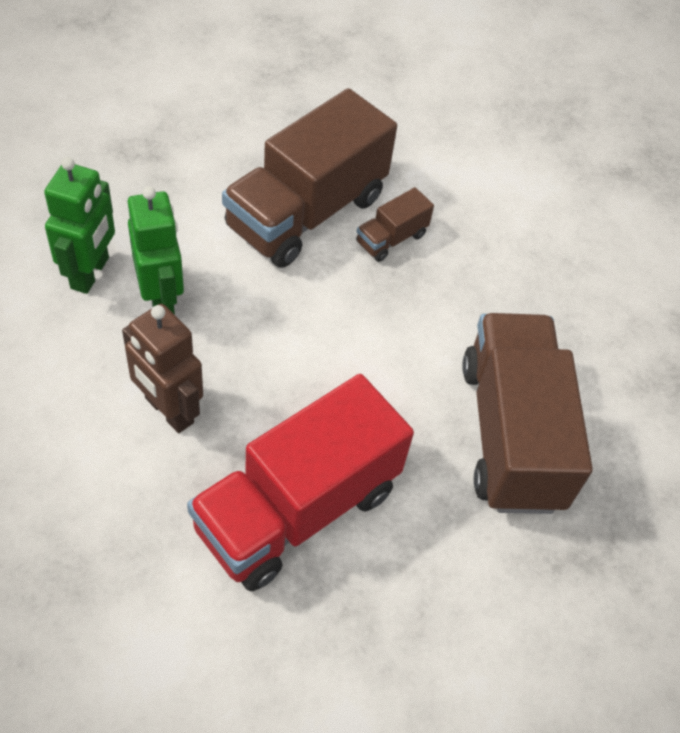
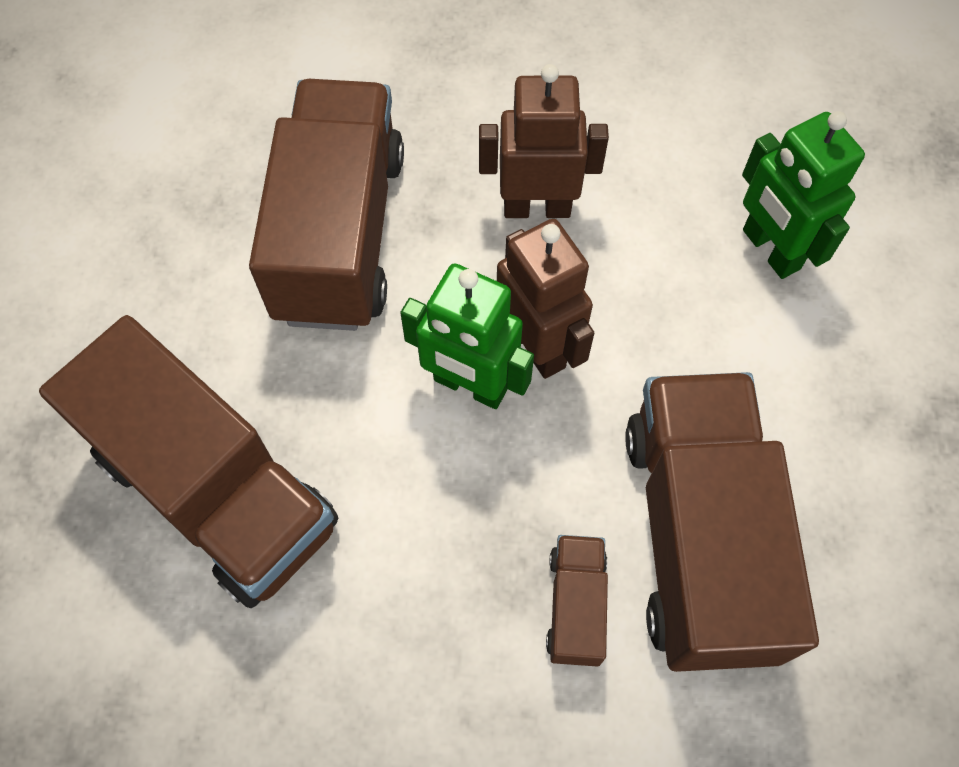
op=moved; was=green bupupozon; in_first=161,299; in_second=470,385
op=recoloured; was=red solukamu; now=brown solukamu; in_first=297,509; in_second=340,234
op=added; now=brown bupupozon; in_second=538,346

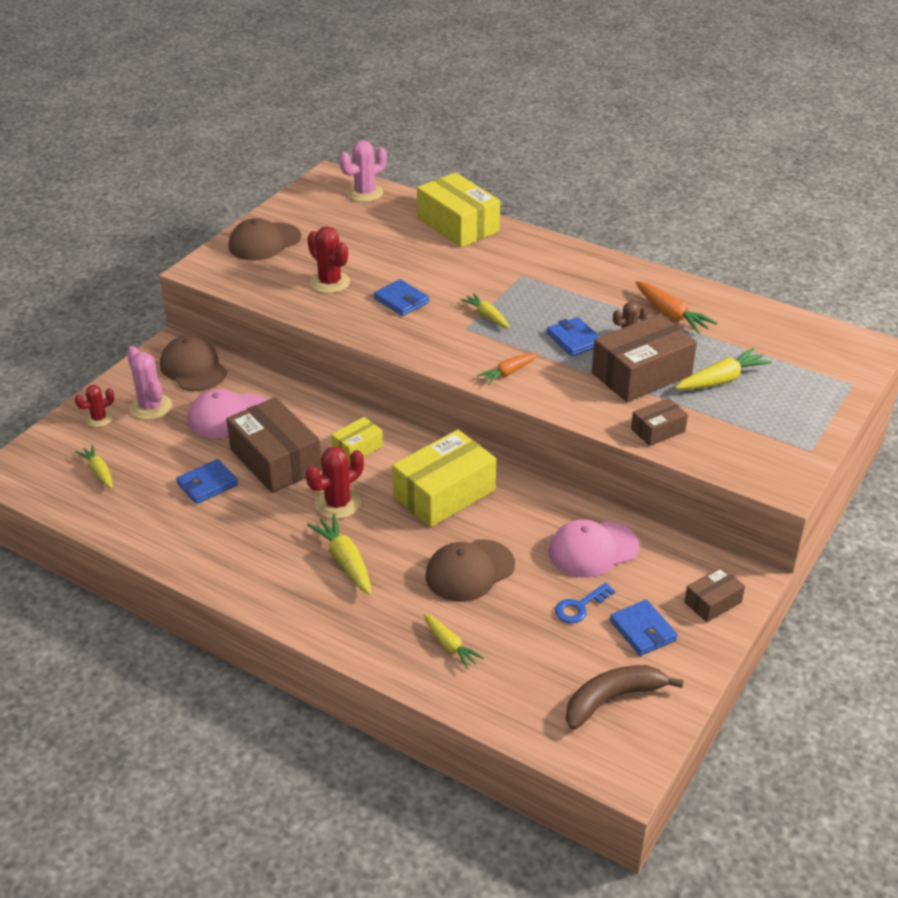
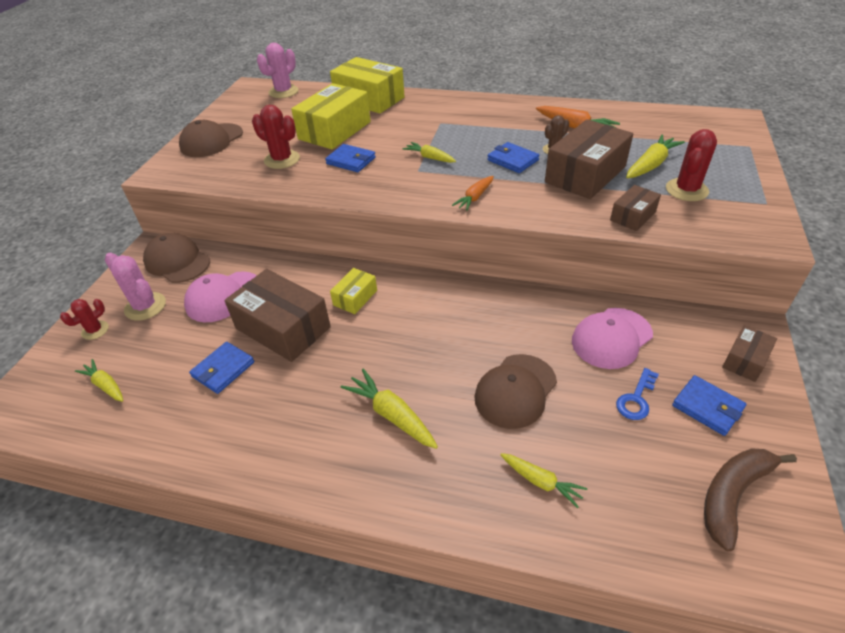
op=moved; was=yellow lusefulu; in_first=444,493; in_second=335,130
op=moved; was=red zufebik; in_first=337,504; in_second=686,190

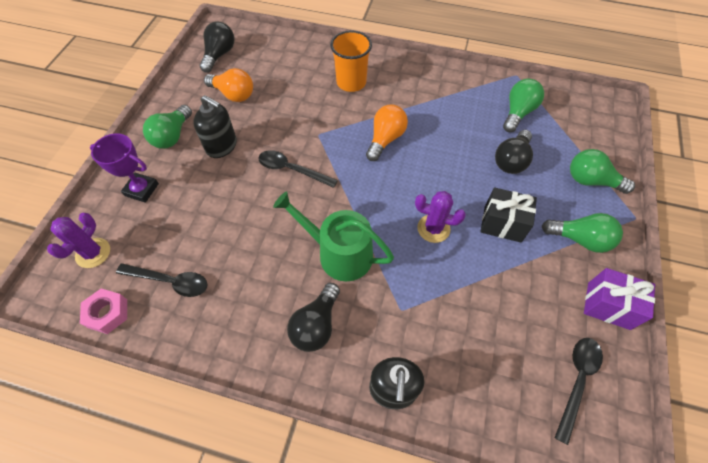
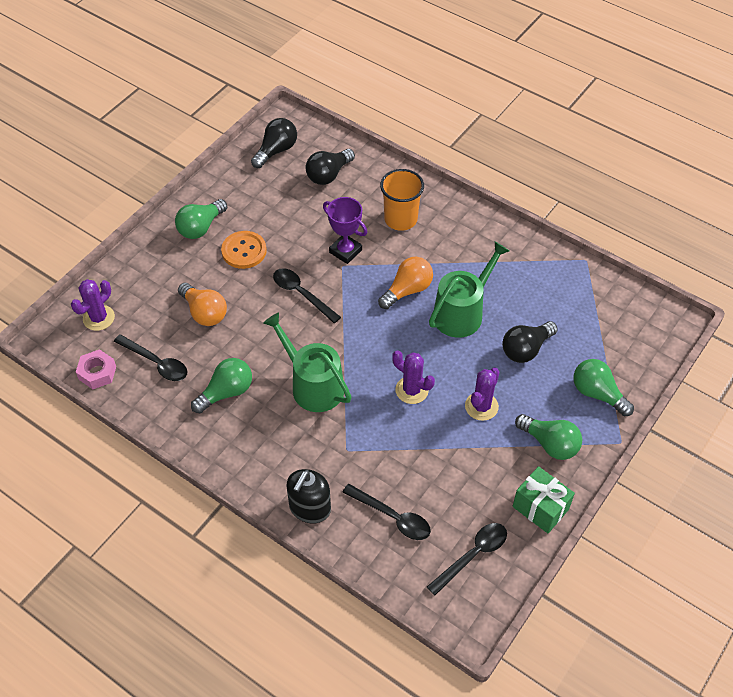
op=moved; was=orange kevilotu; in_first=233,94; in_second=204,312
op=moved; was=green kevilotu; in_first=518,113; in_second=226,392
op=replaced; was=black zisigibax; now=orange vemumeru; in_first=222,146; in_second=244,251
op=moved; was=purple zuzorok; in_first=141,189; in_second=345,251
op=replaced; was=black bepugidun; now=purple zufebik; in_first=502,224; in_second=481,406
op=recoloured; was=purple bepugidun; now=green bepugidun; in_first=608,305; in_second=540,508
op=moved; was=black kevilotu; in_first=316,325; in_second=328,175
op=added; now=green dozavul; in_second=462,312
op=added; now=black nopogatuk; in_second=392,517

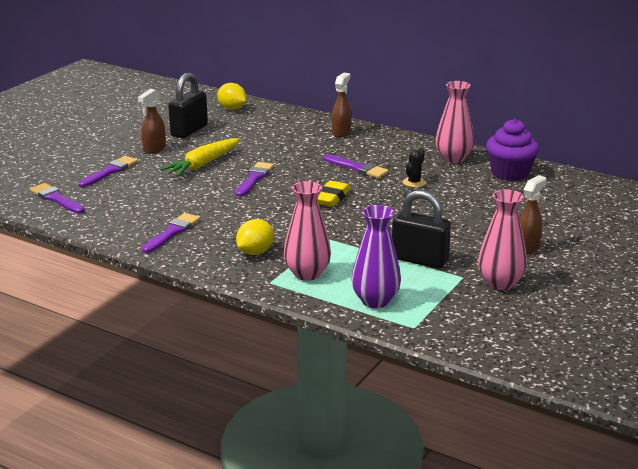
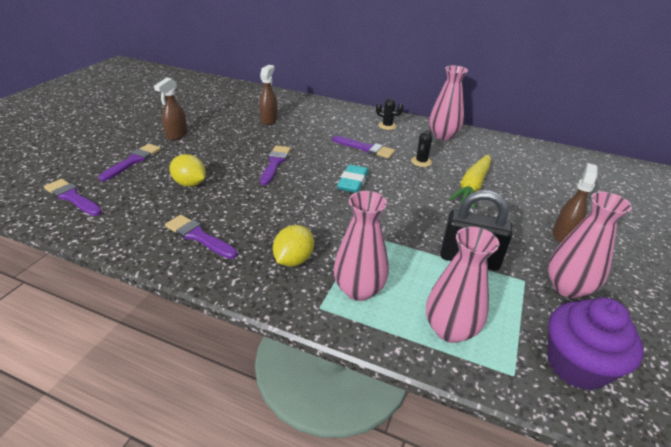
op=removed; was=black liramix; in_first=189,131
op=moved; was=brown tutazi; in_first=341,133; in_second=269,120
op=moved; was=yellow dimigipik; in_first=232,108; in_second=190,184
op=moved; was=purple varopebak; in_first=510,173; in_second=576,365
op=moved; was=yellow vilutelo; in_first=203,164; in_second=472,186
op=recoloured; was=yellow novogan; now=turquoise novogan; in_first=331,198; in_second=353,182
op=recoloured; was=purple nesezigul; now=pink nesezigul; in_first=375,301; in_second=450,329
op=turned; was=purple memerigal; in_first=172,232; in_second=199,236; clockwise=-75
op=added; now=black zufebik; in_second=387,126

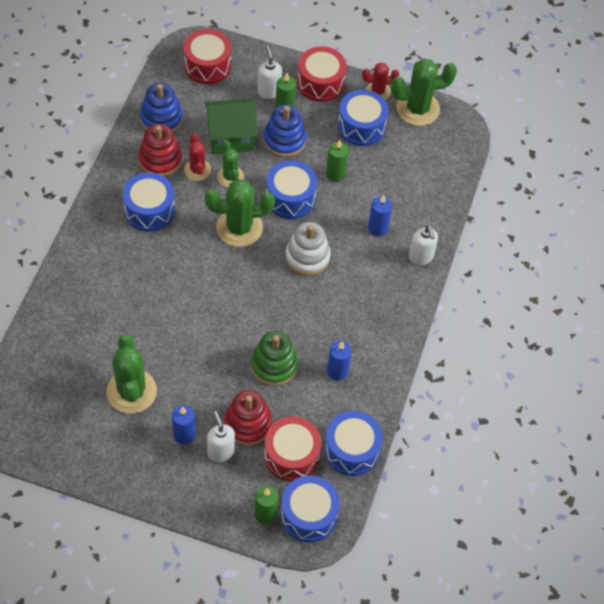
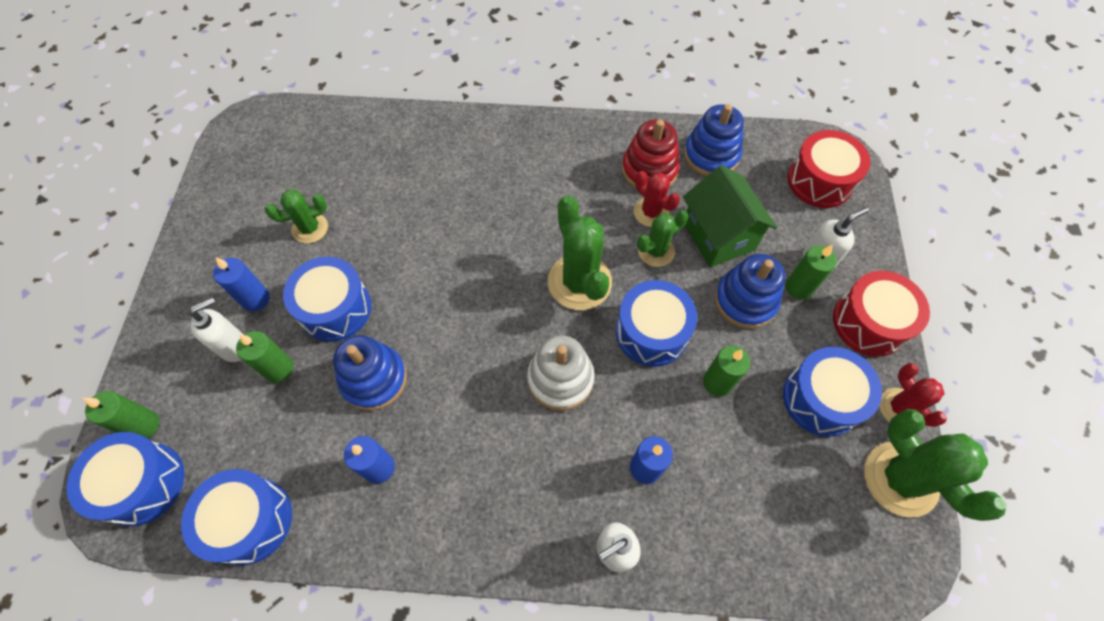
op=turned; was=red zufebik; in_first=197,170; in_second=651,212; clockwise=75
op=moved; was=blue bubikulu; in_first=149,210; in_second=335,308
op=recoloured; was=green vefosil; now=blue vefosil; in_first=274,365; in_second=374,379
op=resized; was=green zufebik; in_first=131,391; in_second=310,228; ratio=0.59
op=replaced; was=red vefosil; now=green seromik; in_first=248,424; in_second=279,369
op=removed; was=red bubikulu; in_first=291,455

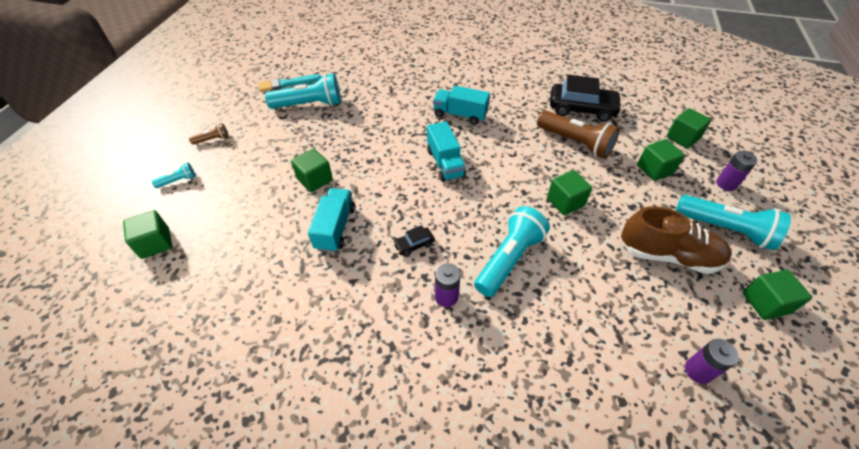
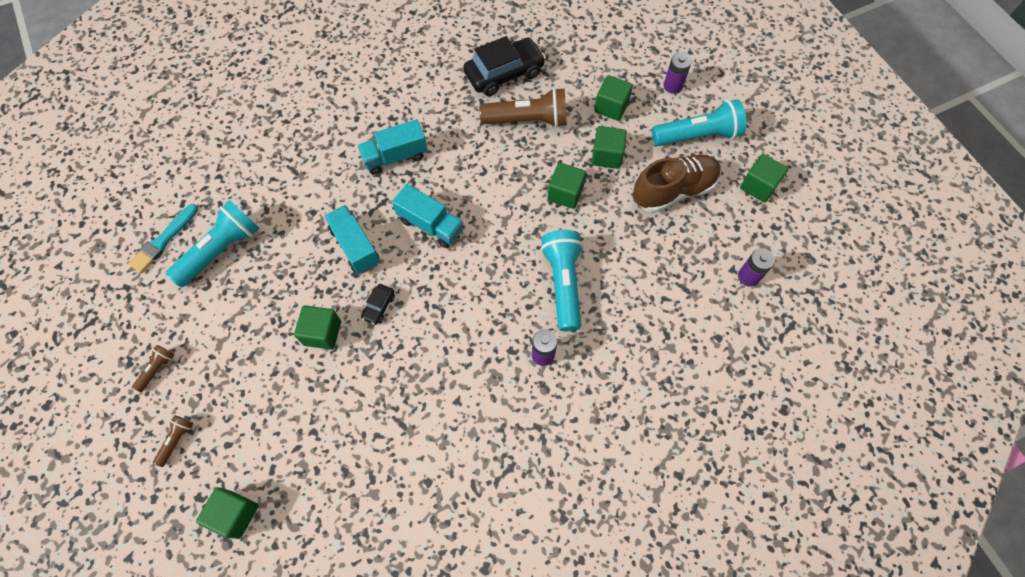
op=moved; was=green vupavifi; in_first=682,138; in_second=606,156
op=recoloured; was=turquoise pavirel; now=brown pavirel; in_first=178,181; in_second=176,440
op=moved; was=turquoise solukamu; in_first=335,228; in_second=355,246
op=moved; was=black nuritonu; in_first=414,245; in_second=379,306

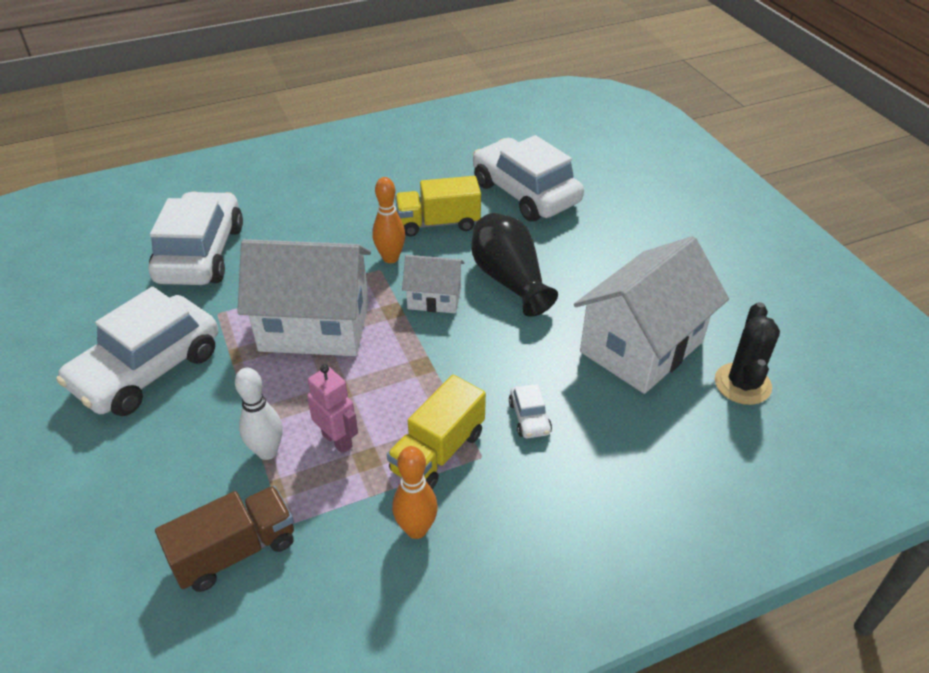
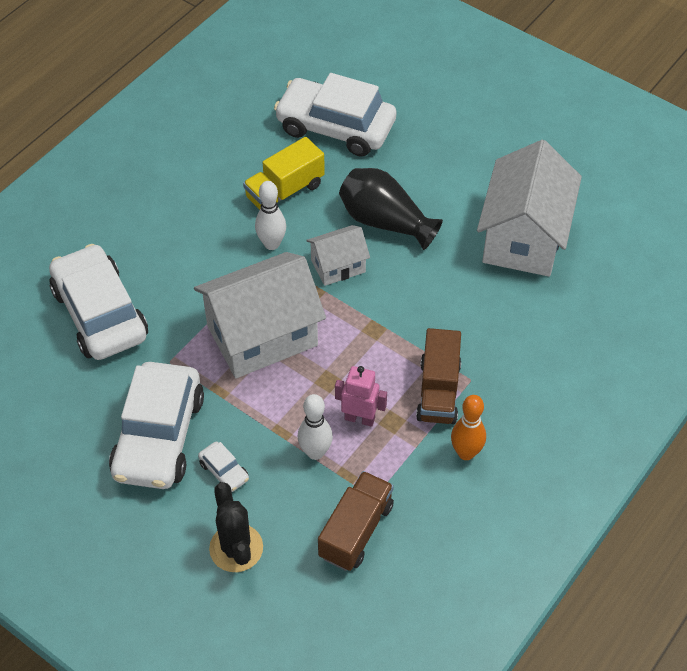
op=recoloured; was=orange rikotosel; now=white rikotosel; in_first=390,258; in_second=271,244
op=moved; was=black zufebik; in_first=742,384; in_second=236,548
op=recoloured; was=yellow solukamu; now=brown solukamu; in_first=438,452; in_second=438,391
op=moved; was=white nuritonu; in_first=529,417; in_second=224,471

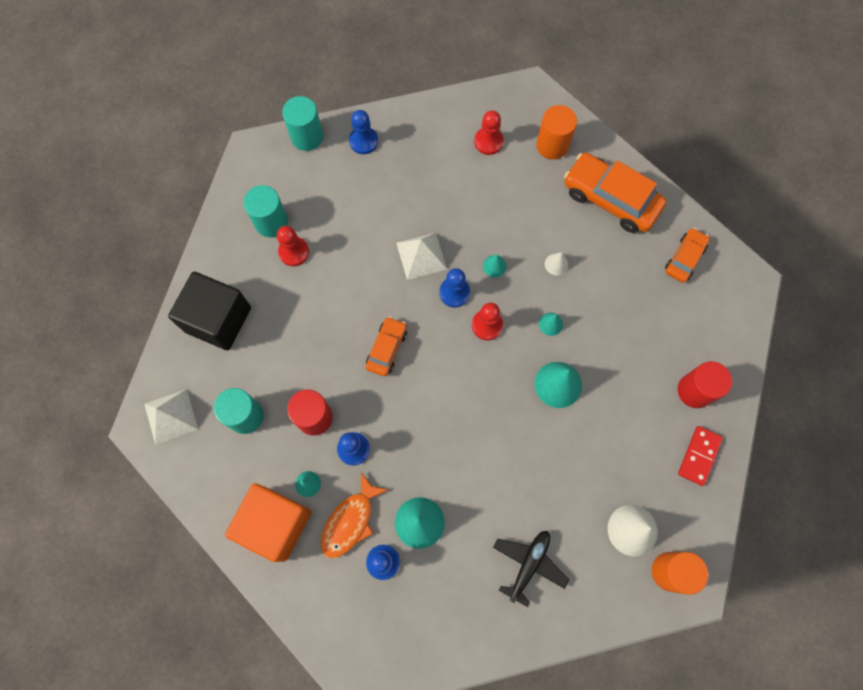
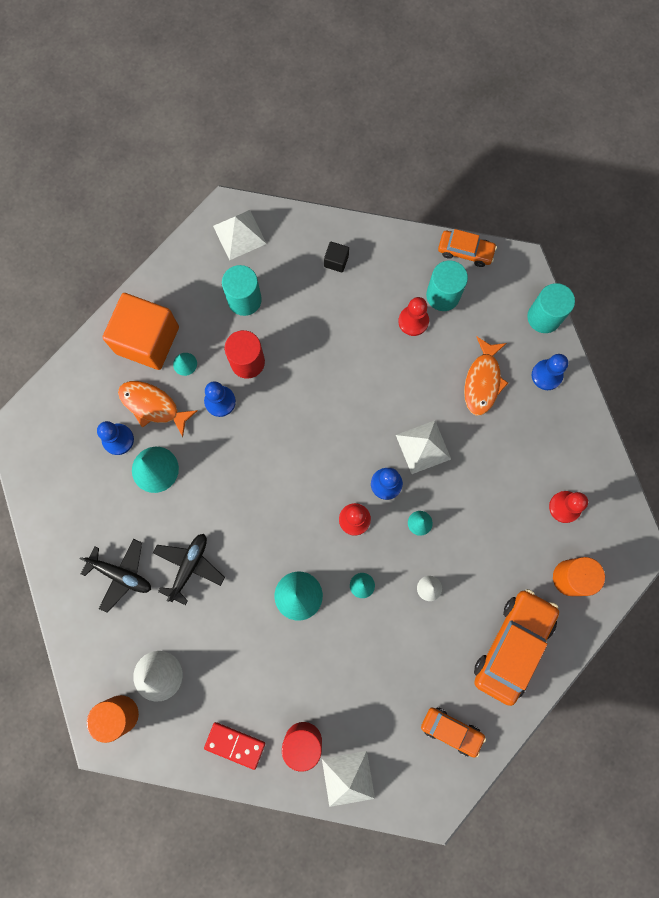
op=resized; was=black vupavifi; in_first=218,319; in_second=336,261; ratio=0.41
op=moved; was=orange nuritonu; in_first=386,349; in_second=465,251
op=added; now=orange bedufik; in_second=482,381
op=added; now=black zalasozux; in_second=189,566
op=added; now=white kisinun; in_second=348,778

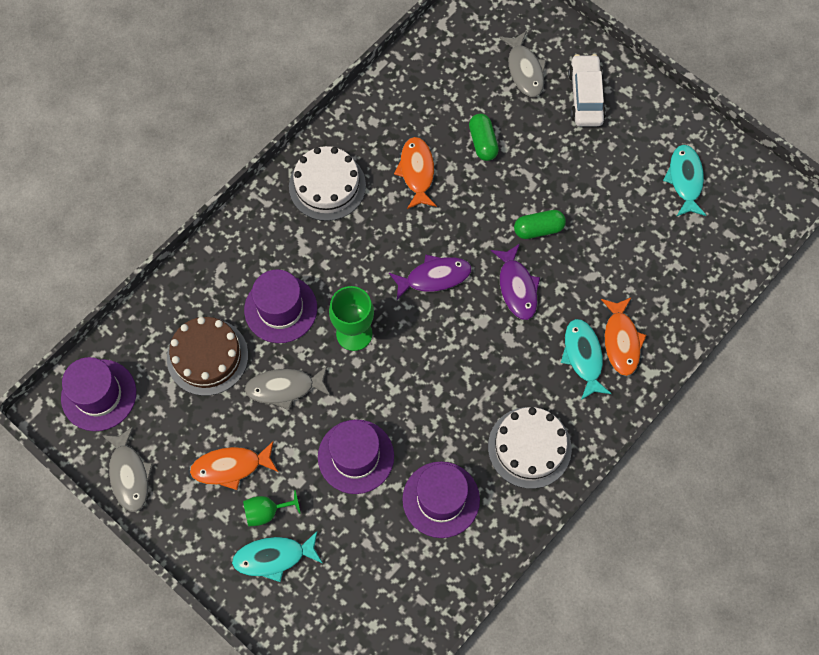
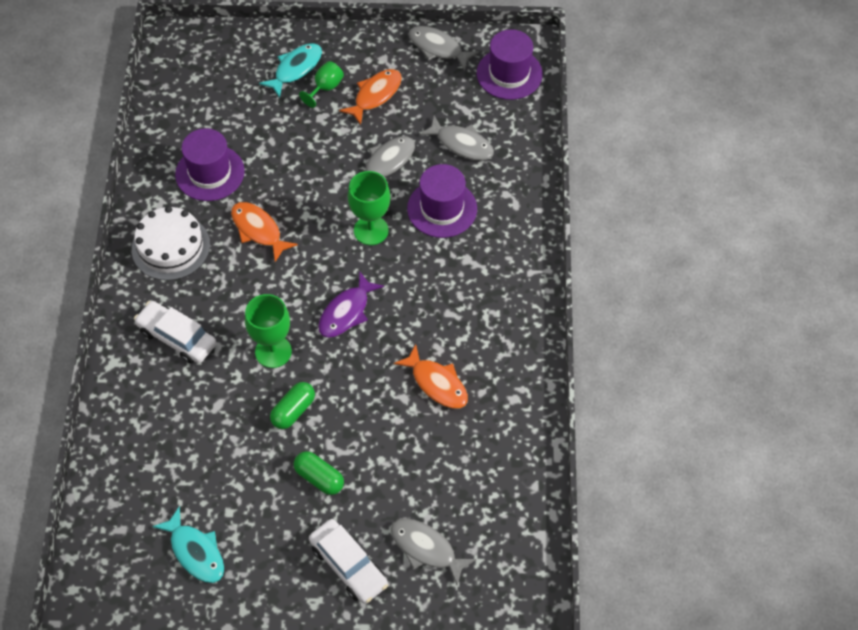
op=moved; was=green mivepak; in_first=483,142; in_second=319,478
op=removed; was=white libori; in_first=327,186
op=replaced; was=purple bedufik; now=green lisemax; in_first=517,287; in_second=273,351
op=moved; was=orange bedufik; in_first=621,341; in_second=258,230
op=replaced; was=brown libori; now=grey bedufik; in_first=207,356; in_second=461,144
op=replaced; was=turquoise bedufik; now=white nuritonu; in_first=583,356; in_second=177,337
op=removed; was=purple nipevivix; in_first=356,456

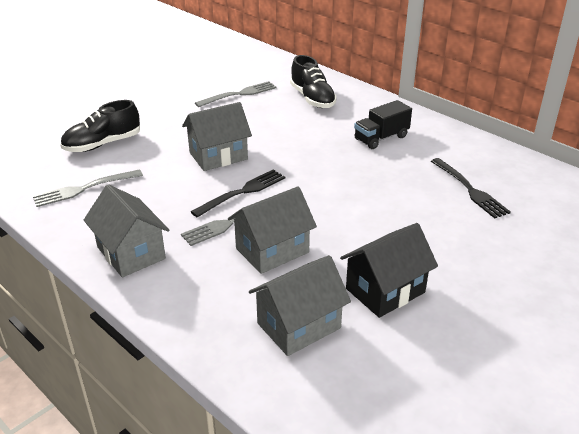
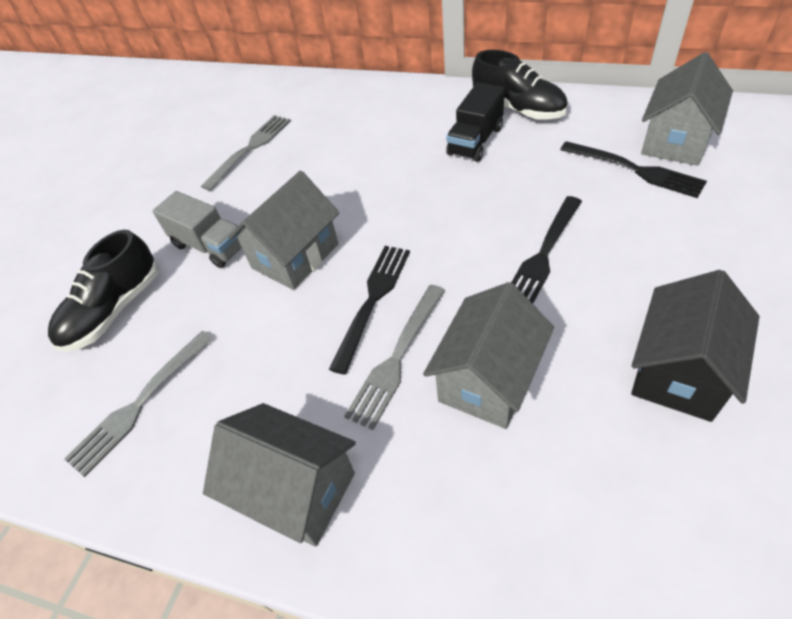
op=moved; was=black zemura; in_first=312,98; in_second=517,109
op=moved; was=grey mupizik; in_first=299,326; in_second=675,141
op=added; now=grey solukamu; in_second=210,246
op=added; now=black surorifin; in_second=543,254

